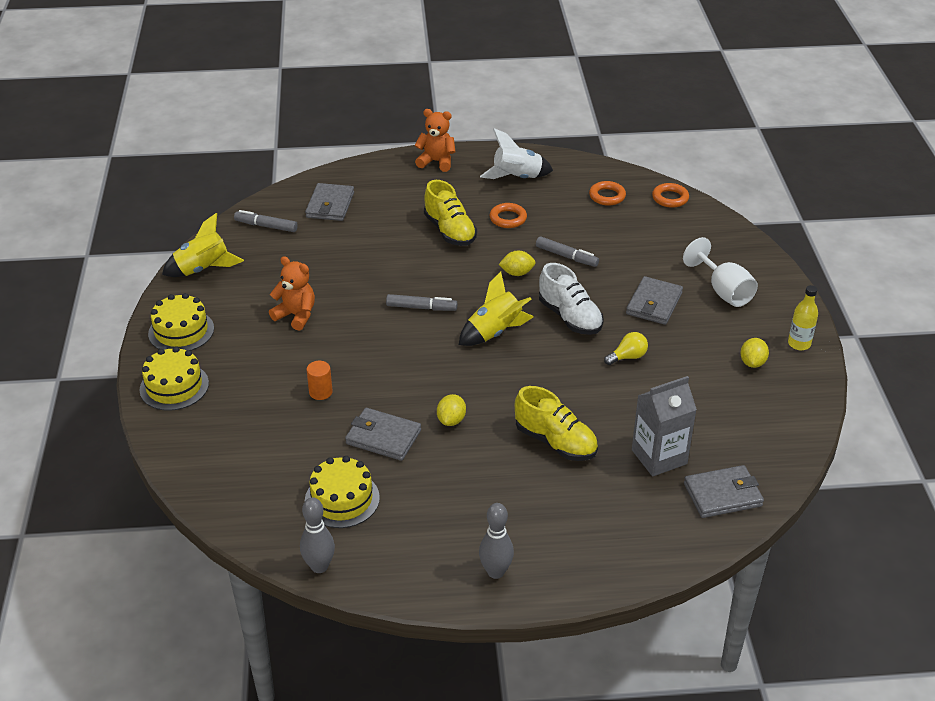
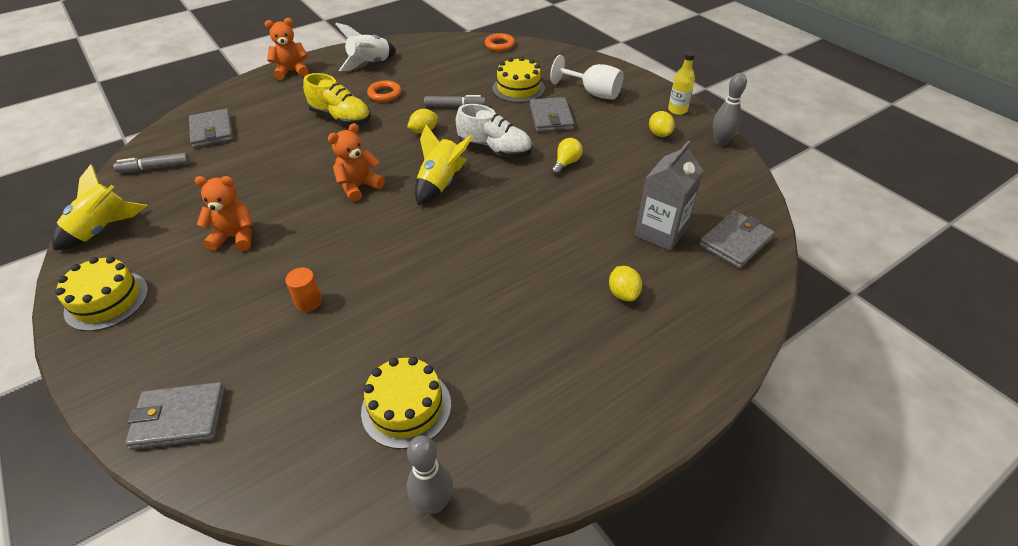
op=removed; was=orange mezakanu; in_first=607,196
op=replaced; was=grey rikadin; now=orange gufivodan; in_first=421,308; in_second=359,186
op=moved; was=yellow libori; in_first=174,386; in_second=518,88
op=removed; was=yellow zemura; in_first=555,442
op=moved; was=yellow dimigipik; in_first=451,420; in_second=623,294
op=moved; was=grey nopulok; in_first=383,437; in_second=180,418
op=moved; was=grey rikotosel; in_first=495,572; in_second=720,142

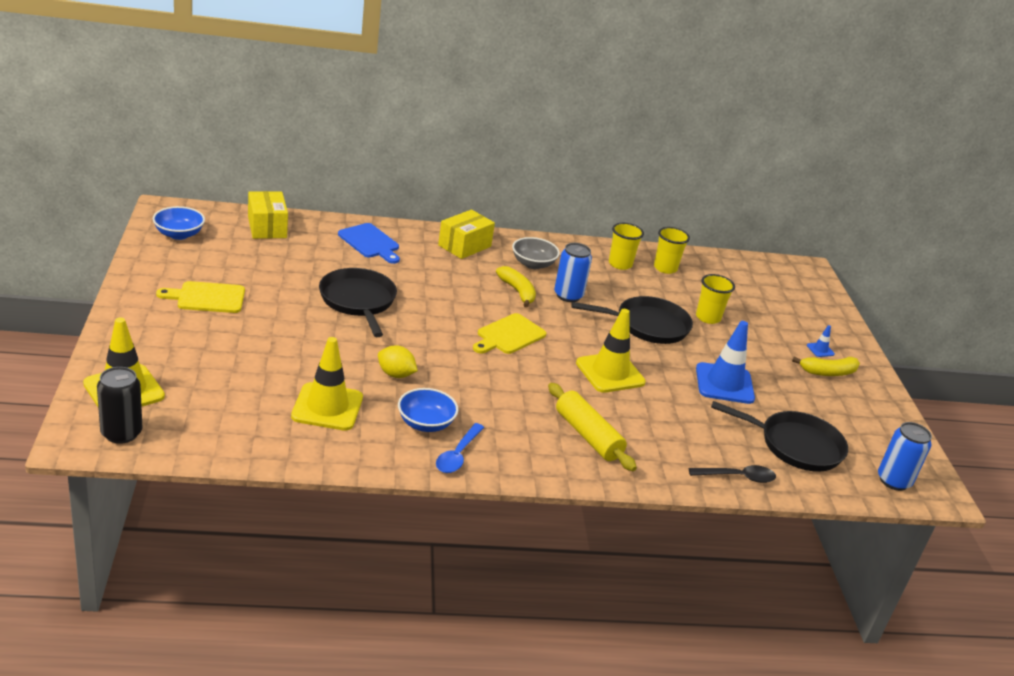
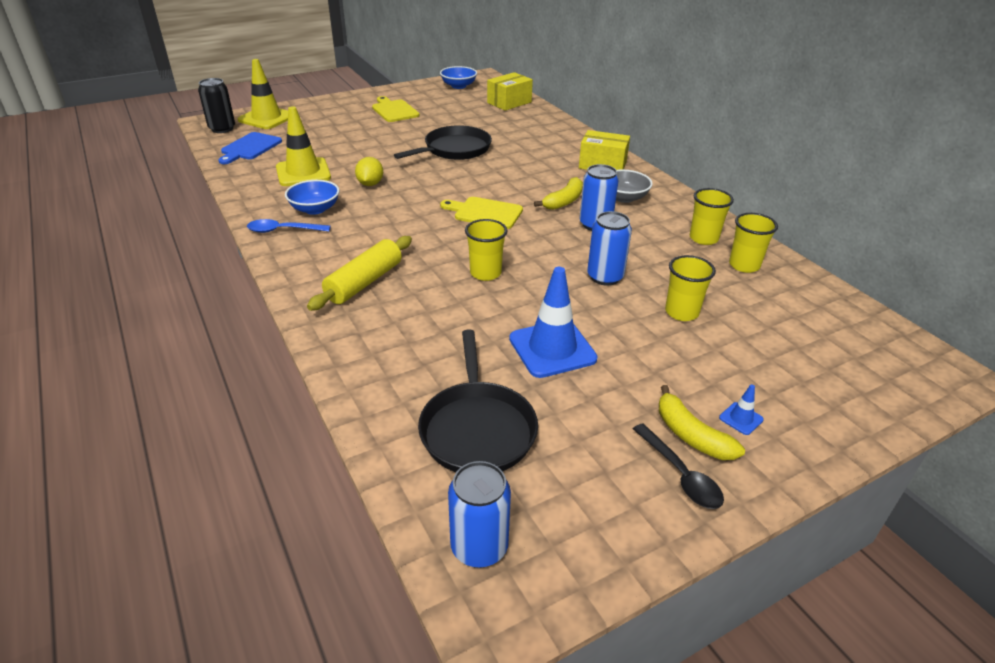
op=moved; was=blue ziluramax; in_first=370,242; in_second=250,148
op=replaced; was=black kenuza; now=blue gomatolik; in_first=647,325; in_second=605,277
op=replaced; was=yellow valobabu; now=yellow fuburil; in_first=610,373; in_second=485,273
op=moved; was=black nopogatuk; in_first=737,477; in_second=680,475

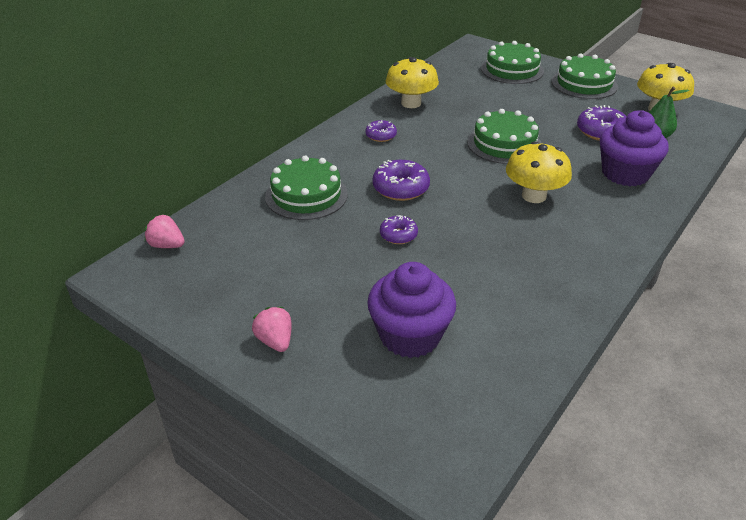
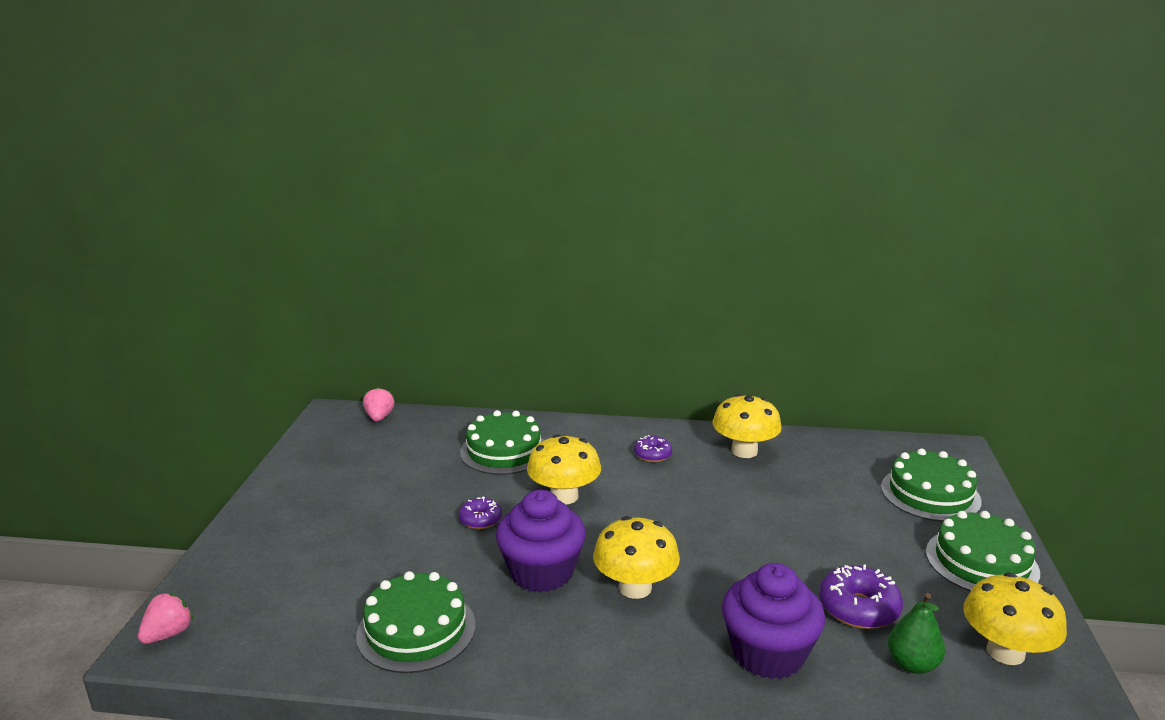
op=moved; was=green libori; in_first=504,144; in_second=416,630
op=replaced; was=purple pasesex; now=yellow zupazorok; in_first=400,188; in_second=564,496
op=moved; was=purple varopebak; in_first=410,335; in_second=541,572
op=moved; was=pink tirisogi; in_first=275,341; in_second=168,634

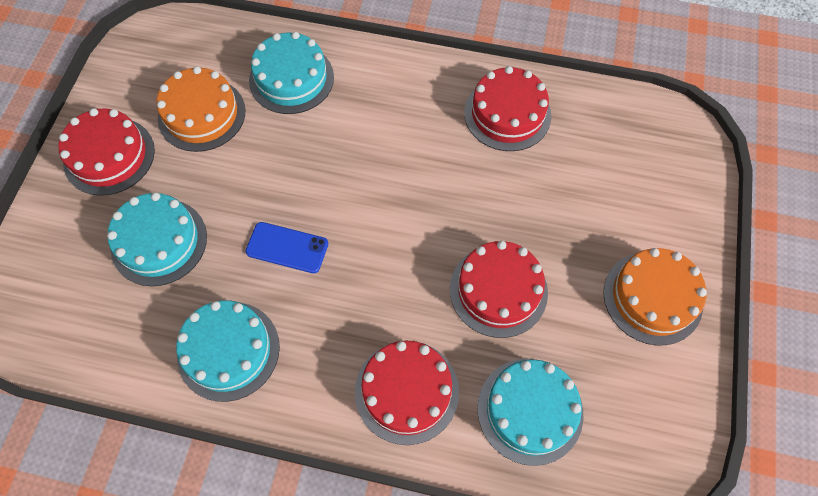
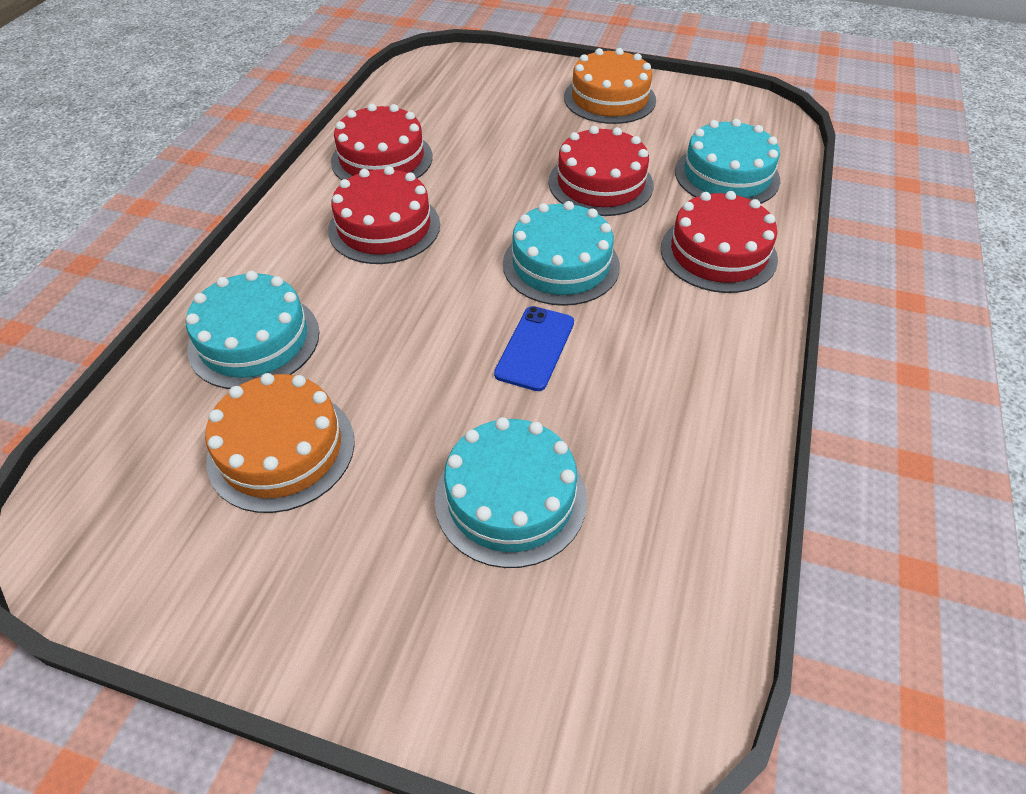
op=moved; was=red libori; in_first=109,156; in_second=384,227
op=moved; was=turquoise libori; in_first=228,350; in_second=561,264

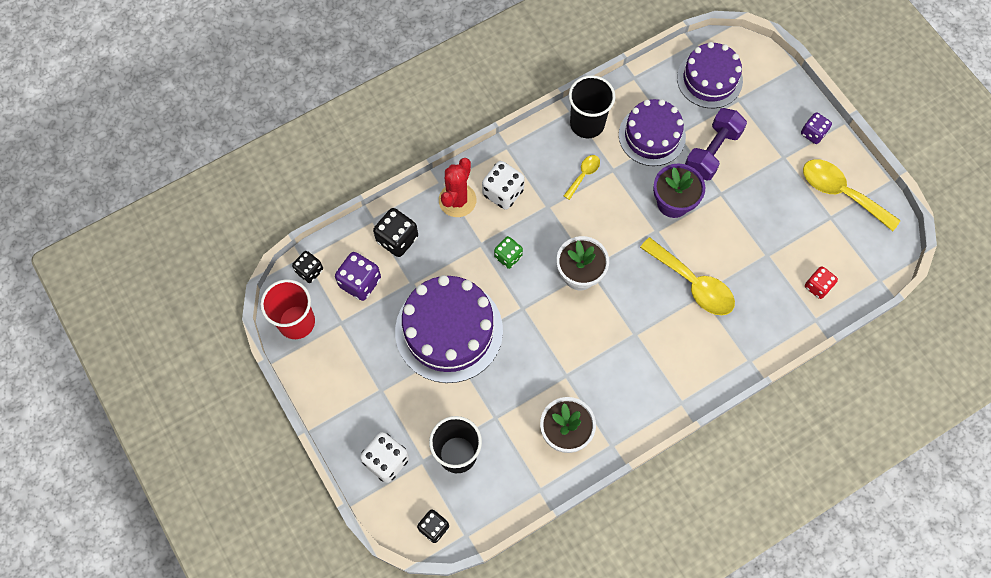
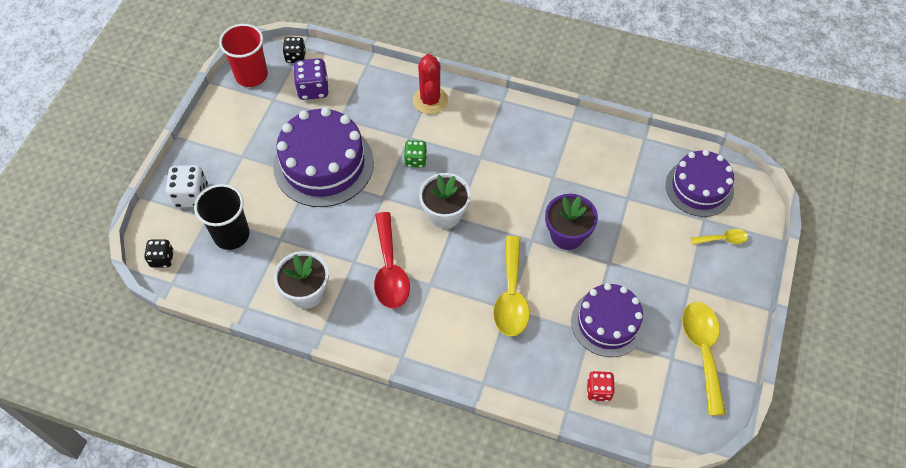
op=removed; was=black fuburil; in_first=587,124
op=moved; was=purple libori; in_first=652,136; in_second=607,322
op=removed; was=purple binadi; in_first=712,152
op=removed; was=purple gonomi; in_first=813,133
op=moved; was=yellow nopogatuk; in_first=583,175; in_second=723,239
op=turned; was=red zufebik; in_first=457,200; in_second=430,100; clockwise=-75
op=removed; was=white gonomi; in_first=503,192
op=removed; was=black gonomi; in_first=397,239
op=added; now=red nopogatuk; in_second=390,270

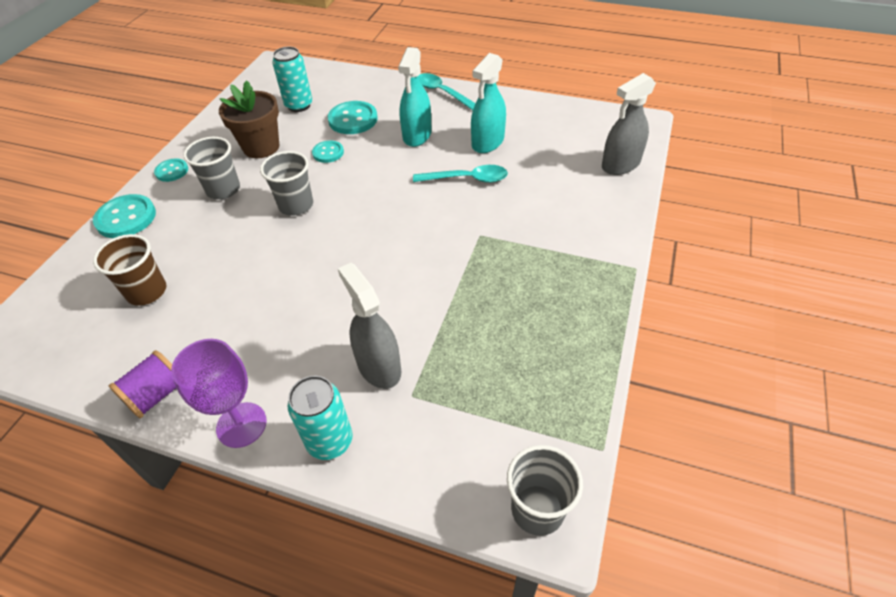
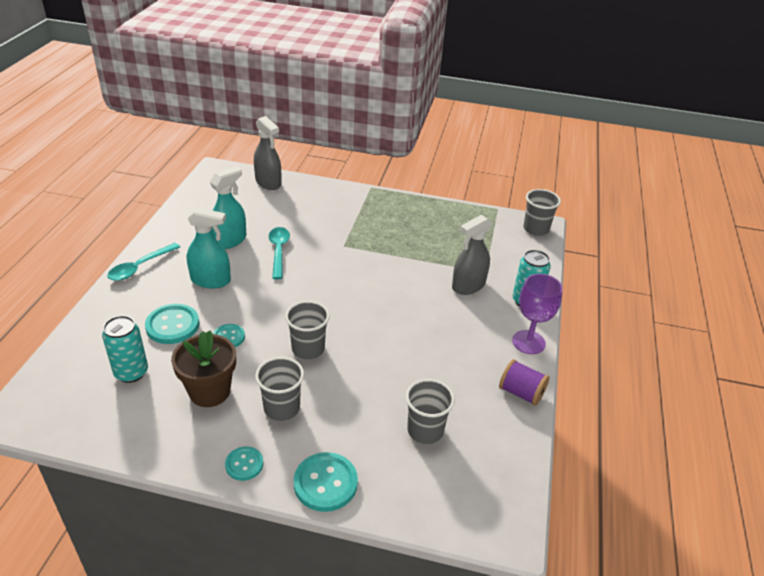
op=turned; was=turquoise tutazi; in_first=487,142; in_second=229,240; clockwise=-75
op=recoloured; was=brown fuburil; now=grey fuburil; in_first=147,292; in_second=425,430

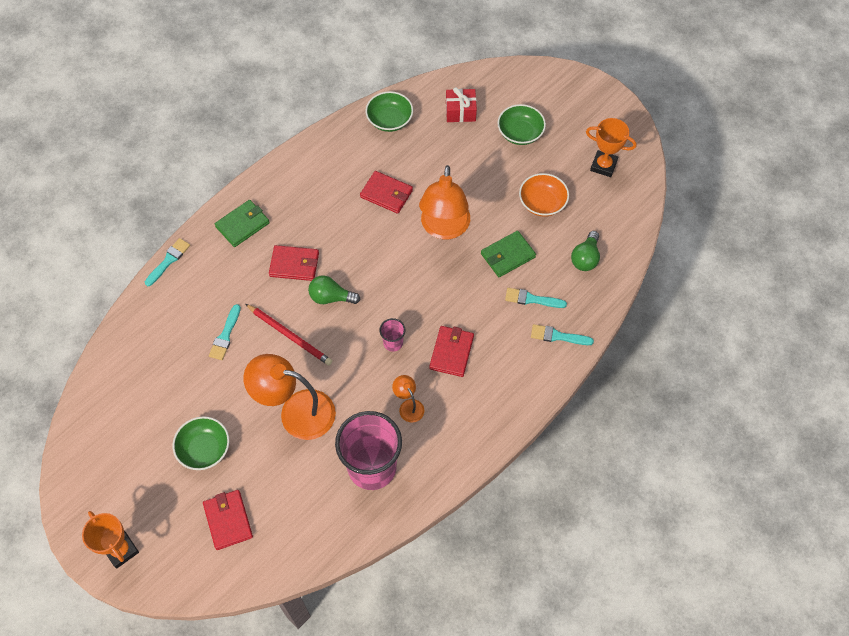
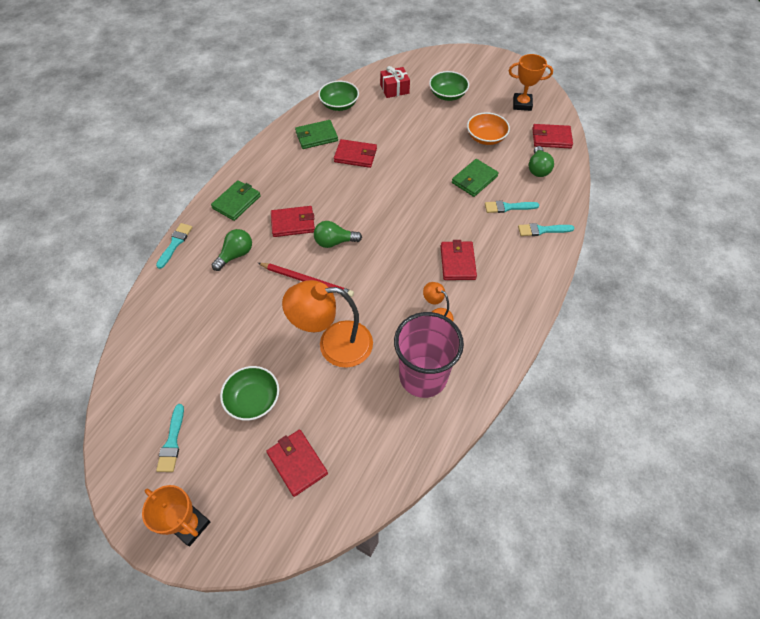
op=removed; was=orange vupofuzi; in_first=444,228
op=moved; was=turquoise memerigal; in_first=225,335; in_second=172,442
op=removed; was=pink fuburil; in_first=393,343
op=added; now=green nopulok; in_second=316,136
op=added; now=red nopulok; in_second=551,138
op=added; now=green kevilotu; in_second=236,255

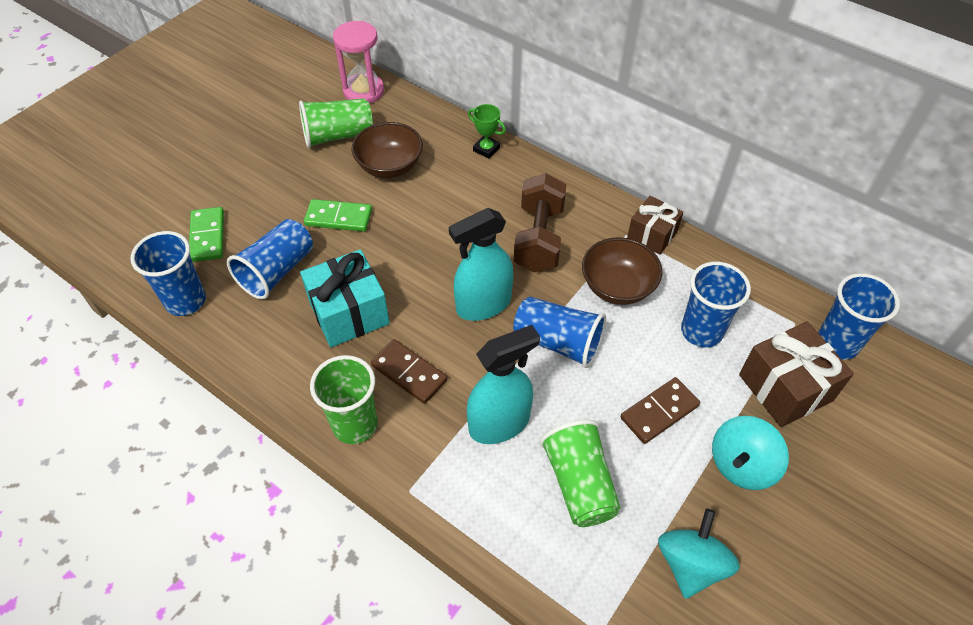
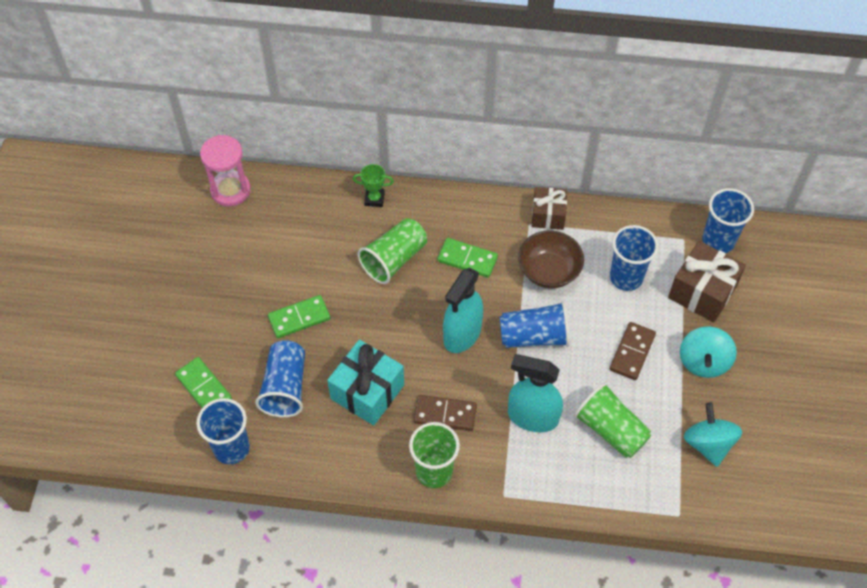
op=moved; was=green fuburil; in_first=338,136; in_second=394,259
op=removed; was=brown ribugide; in_first=389,166
op=replaced; was=brown binadi; now=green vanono; in_first=539,238; in_second=467,259
op=turned; was=turquoise tutazi; in_first=499,423; in_second=532,417; clockwise=-105

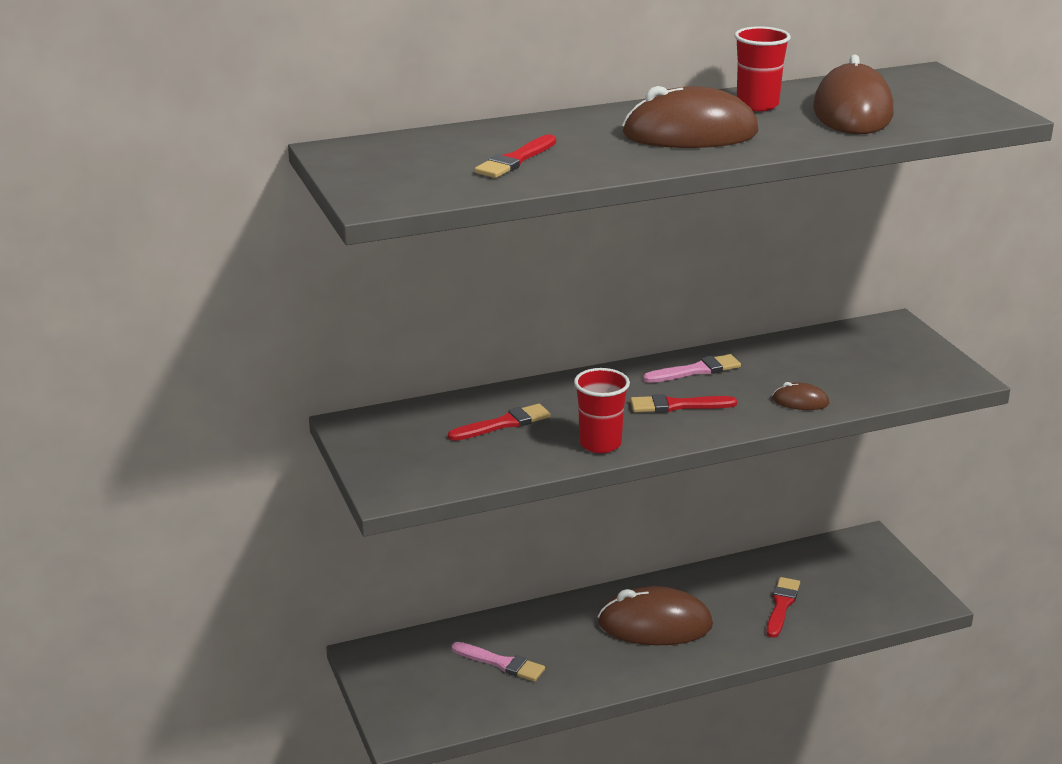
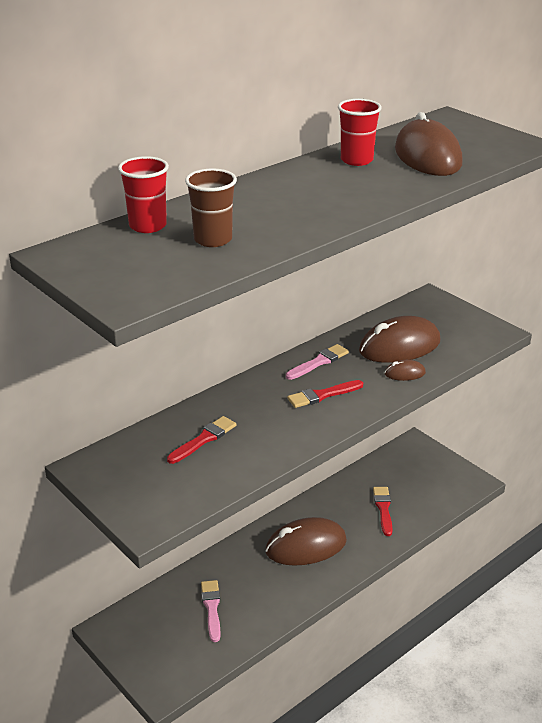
op=moved; was=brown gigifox; in_first=690,134; in_second=399,346
op=replaced; was=red memerigal; now=brown fuburil; in_first=515,160; in_second=213,239
op=moved; was=red fuburil; in_first=600,444; in_second=147,226
op=turned; was=pink memerigal; in_first=501,663; in_second=211,608; clockwise=-105

